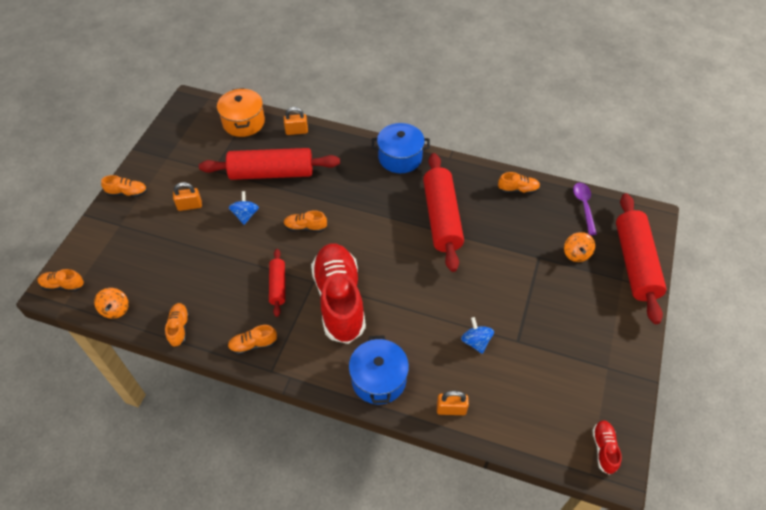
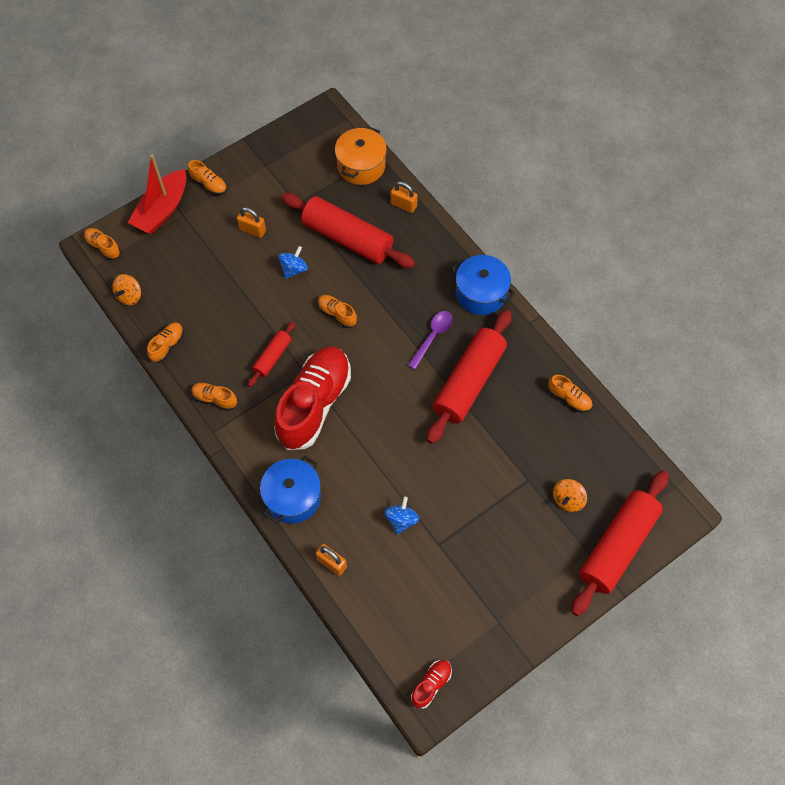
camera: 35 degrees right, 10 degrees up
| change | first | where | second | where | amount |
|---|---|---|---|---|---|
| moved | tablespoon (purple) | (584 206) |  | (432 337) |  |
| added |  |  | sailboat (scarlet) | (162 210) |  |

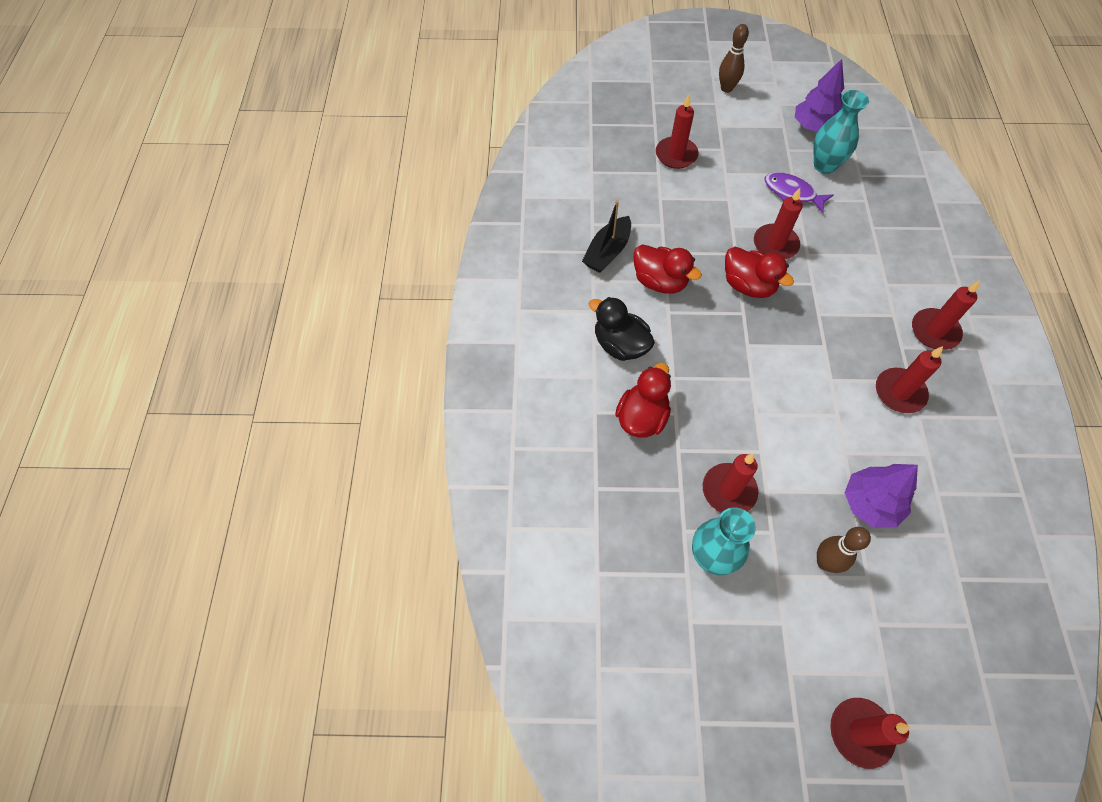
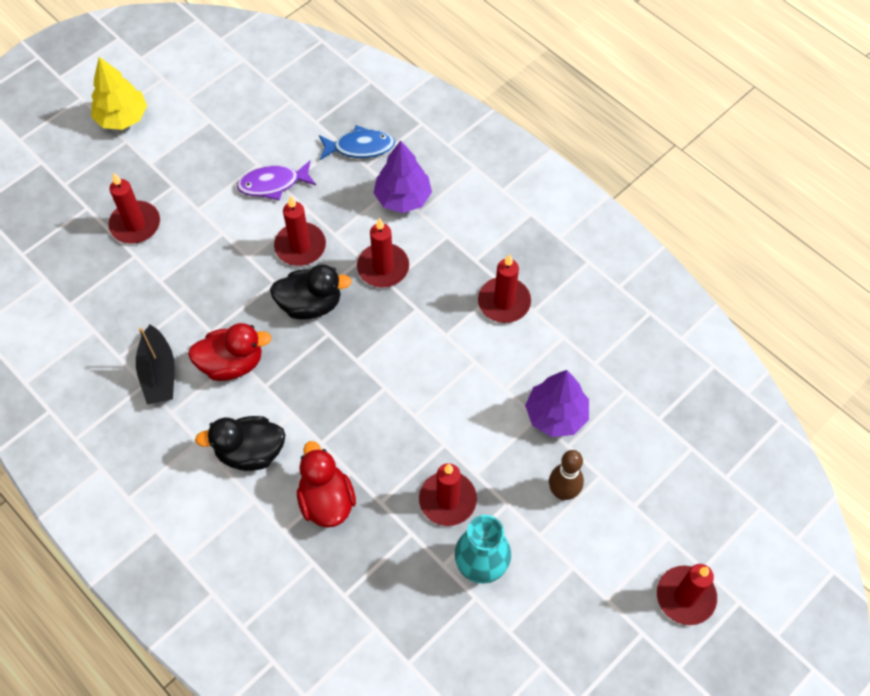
camera: 45 degrees left, 0 degrees up
| change | first | where | second | where | amount |
|---|---|---|---|---|---|
| replaced | skittle (brown) | (726 88) | fir tree (golden) | (122 118) |  |
| recoloured | rubber duck (scarlet) | (748 285) | rubber duck (ebony) | (310 304) |  |
| moved | fir tree (purple) | (813 126) |  | (403 198) |  |
| removed | tall vase (turquoise) | (824 165) |  |  |  |
| moved | pillar candle (scarlet) | (934 331) |  | (383 267) |  |
| added |  |  | fish figure (cobalt) | (360 147) |  |

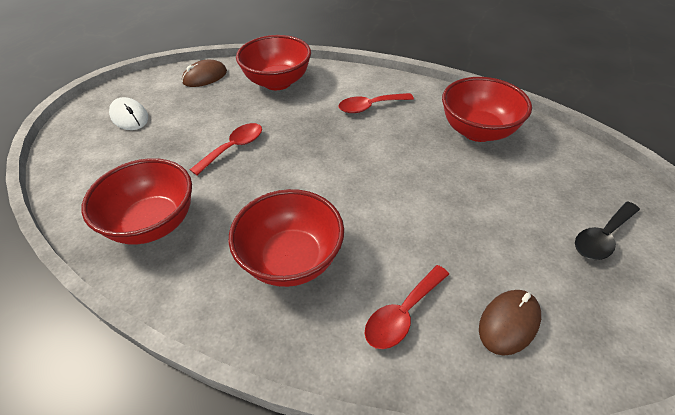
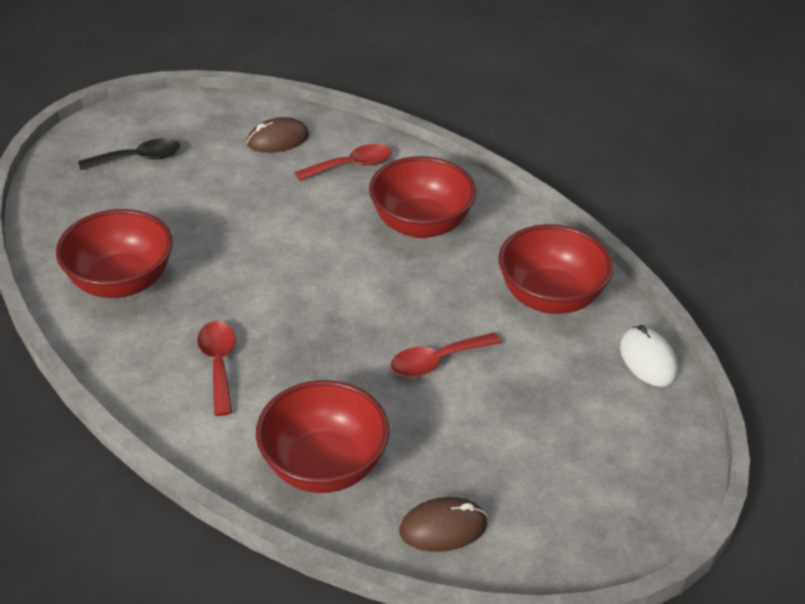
camera: 160 degrees left, 5 degrees down
| change | first | where | second | where | amount |
|---|---|---|---|---|---|
| moved | mouse (white) | (129 117) |  | (647 360) |  |
| turned | tablespoon (scarlet) | (370 107) |  | (218 364) | 105 degrees counterclockwise |

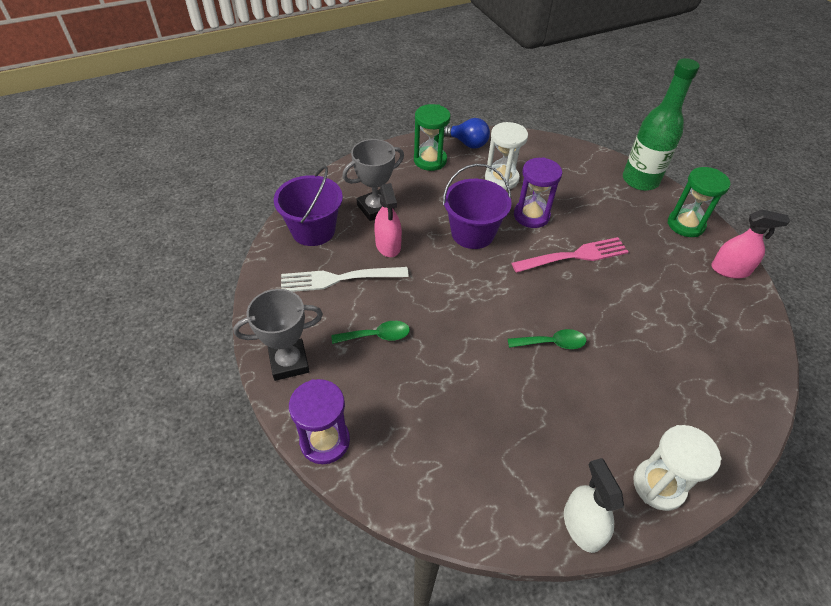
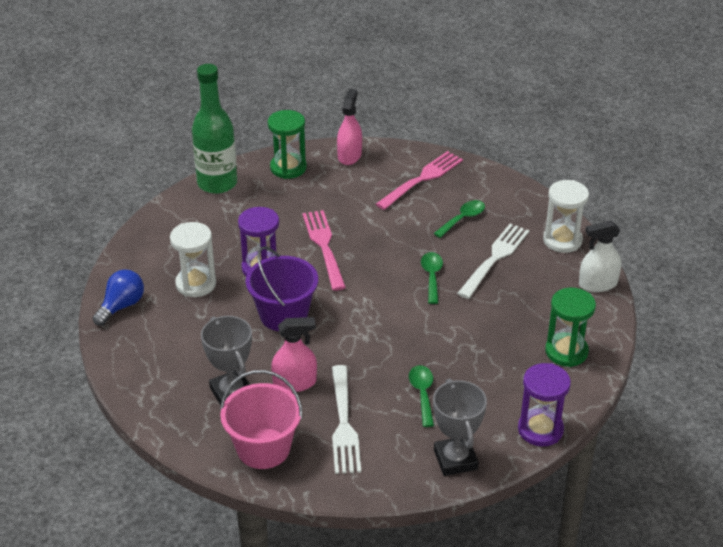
camera: 85 degrees left, 10 degrees down
| change | first | where | second | where | amount |
|---|---|---|---|---|---|
| recoloured | sand bucket (purple) | (313 230) | sand bucket (rose-pink) | (263 448) |  |
| moved | hourglass (leaf-green) | (430 160) |  | (566 352) |  |
| added |  |  | table fork (rose-pink) | (421 180) |  |
| added |  |  | tablespoon (leaf-green) | (463 219) |  |
| added |  |  | table fork (white) | (494 259) |  |

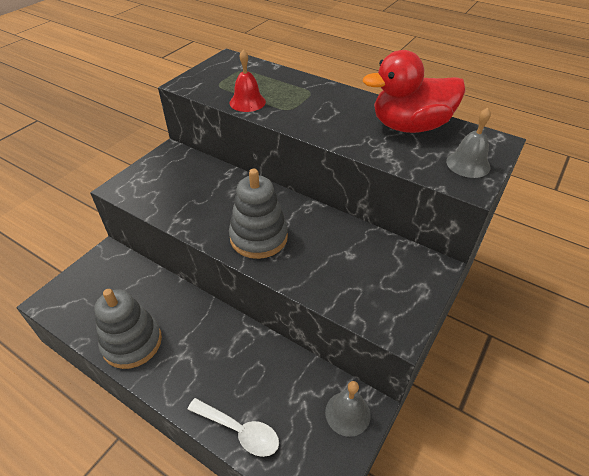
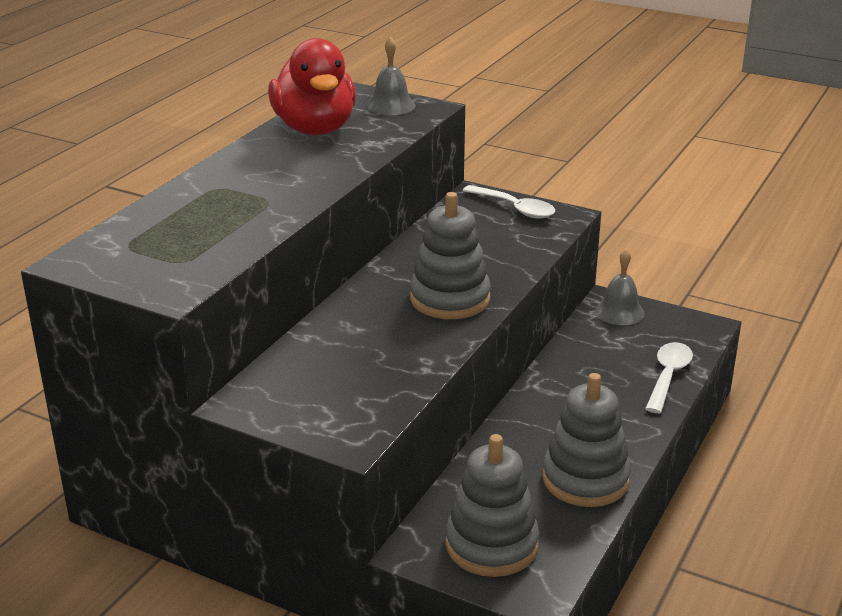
camera: 95 degrees left, 15 degrees down
| change | first | where | second | where | amount |
|---|---|---|---|---|---|
| removed | hand bell (scarlet) | (247 102) |  |  |  |
| added |  |  | ring stacker (grey) | (491 545) |  |
| added |  |  | tablespoon (white) | (515 208) |  |

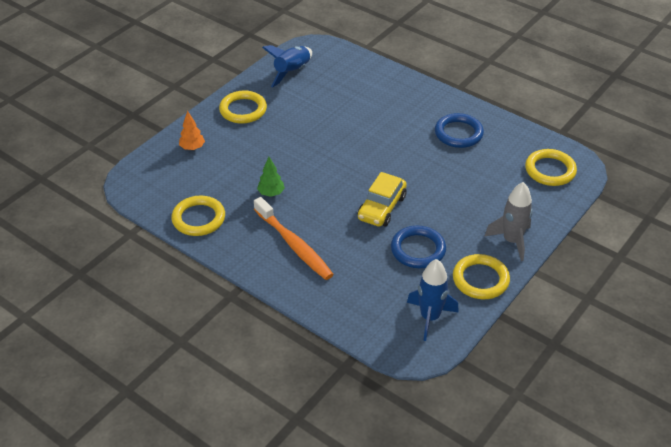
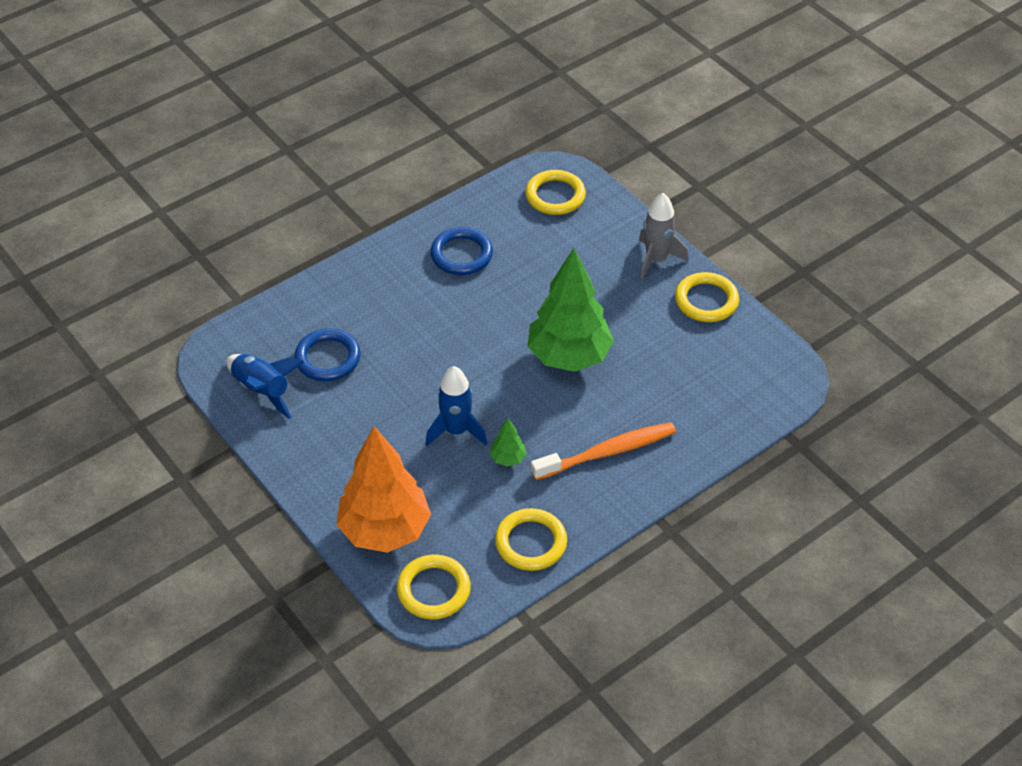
camera: 75 degrees left, 5 degrees up
| change | first | where | second | where | amount |
|---|---|---|---|---|---|
| resized | fir tree (orange-coloured) | (192 148) |  | (385 530) | x2.46 |
| moved | ring (golden) | (243 110) |  | (433 590) |  |
| replaced | toy car (golden) | (382 208) | fir tree (leaf-green) | (569 356) |  |
| moved | ring (cobalt) | (418 250) |  | (328 358) |  |
| moved | toy rocket (cobalt) | (430 317) |  | (456 431) |  |

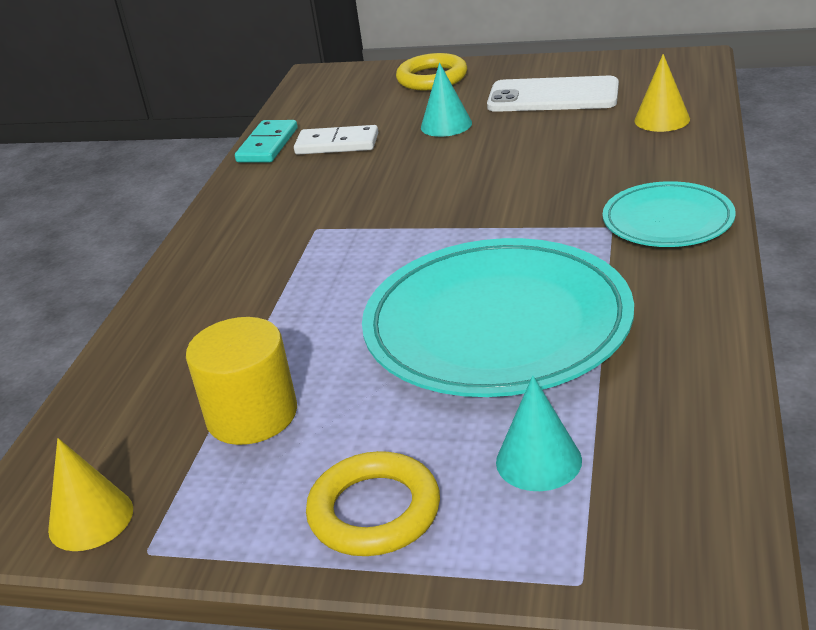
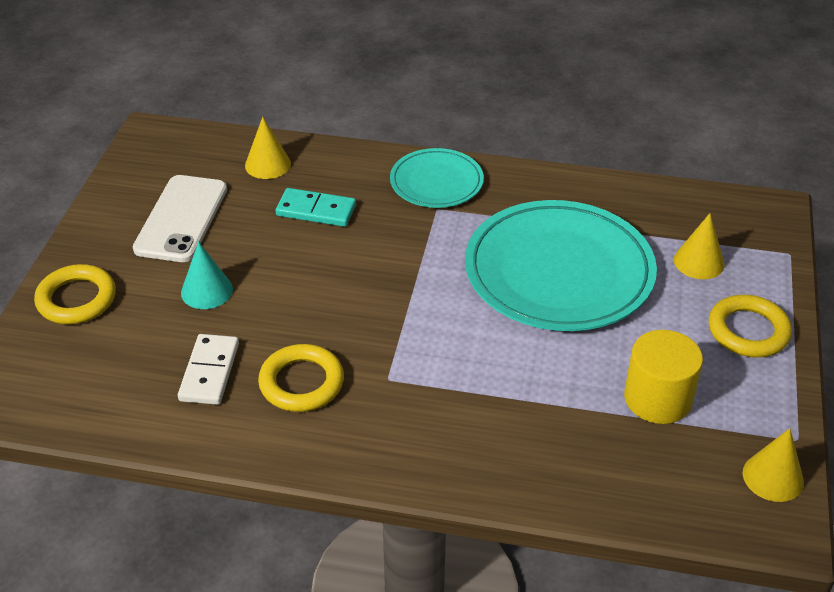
camera: 95 degrees left, 10 degrees up
| change | first | where | second | where | amount |
|---|---|---|---|---|---|
| moved | domino tile (turquoise) | (267 145) |  | (316 210) |  |
| recoloured | cone (turquoise) | (538 461) | cone (golden) | (699 262) |  |
| added |  |  | ring (golden) | (301 383) |  |

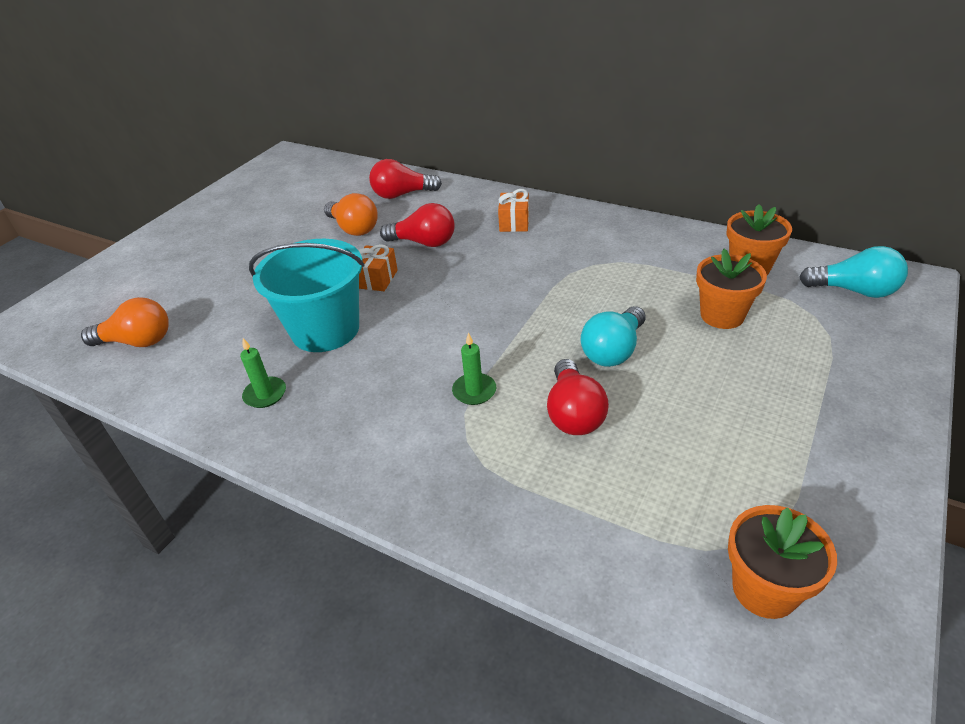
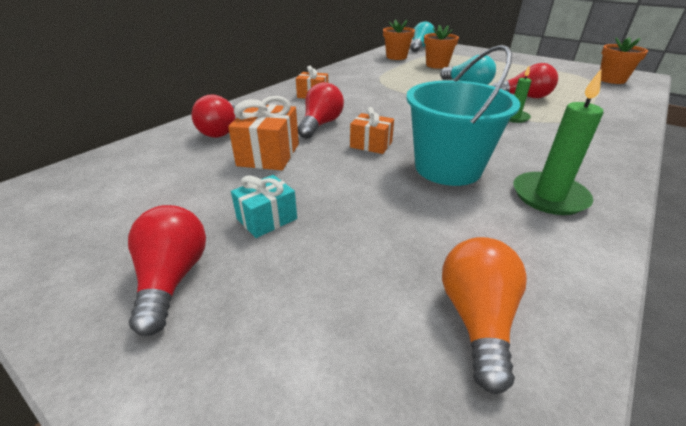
camera: 85 degrees left, 5 degrees down
| change | first | where | second | where | amount |
|---|---|---|---|---|---|
| resized | pillar candle (leaf-green) | (265 394) |  | (549 196) | x1.70 |
| replaced | lightbulb (orange-coloured) | (354 228) | gift (orange-coloured) | (269 154) |  |
| added |  |  | lightbulb (scarlet) | (173 278) |  |
| added |  |  | gift (turquoise) | (267 219) |  |

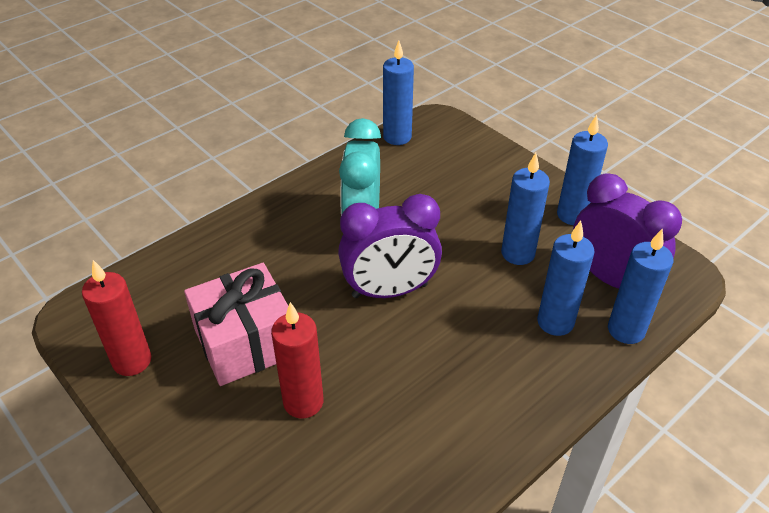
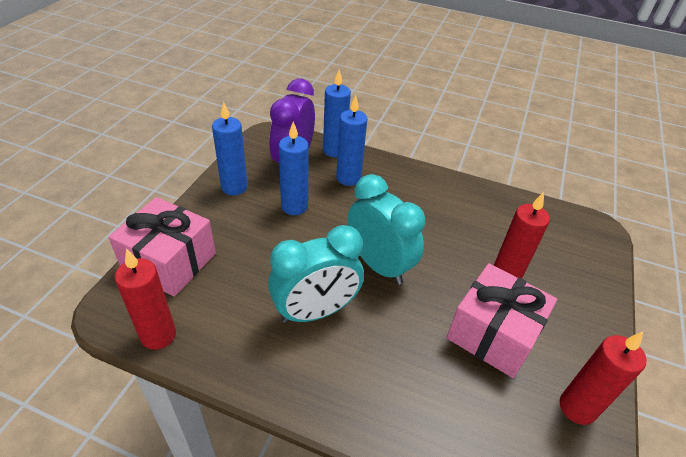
camera: 120 degrees left, 0 degrees up
| change | first | where | second | where | amount |
|---|---|---|---|---|---|
| recoloured | bedside clock (purple) | (390 291) | bedside clock (turquoise) | (379 265) |  |
| recoloured | pillar candle (cobalt) | (397 137) | pillar candle (scarlet) | (158 335) |  |
| added |  |  | gift (rose-pink) | (169 262) |  |

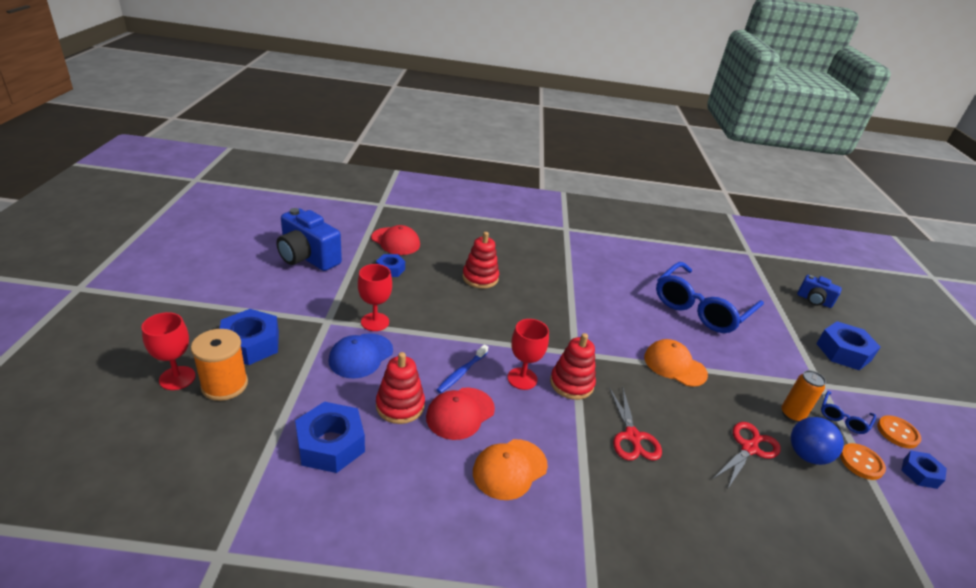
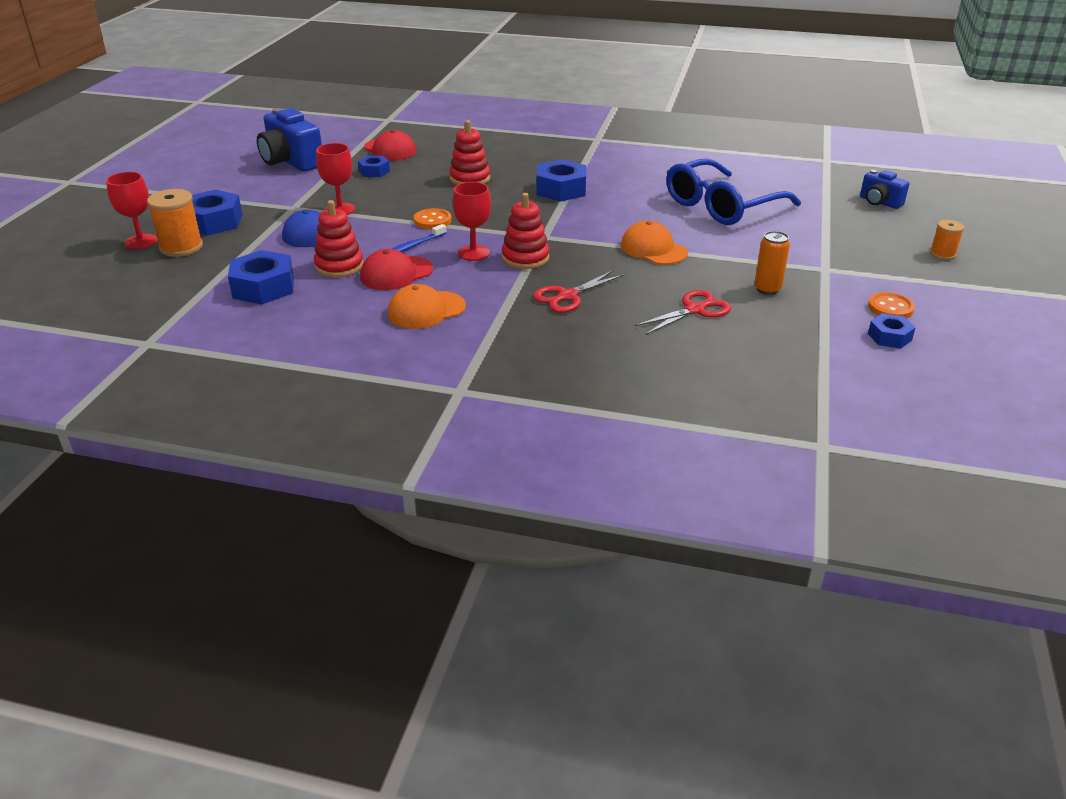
camera: 15 degrees right, 0 degrees up
| change | first | where | second | where | amount |
|---|---|---|---|---|---|
| turned | pair of scissors (scarlet) | (632 437) |  | (568 296) | 45 degrees clockwise |
| removed | play ball (cobalt) | (806 455) |  |  |  |
| moved | hexagon nut (cobalt) | (843 352) |  | (561 189) |  |
| removed | eyeglasses (cobalt) | (843 418) |  |  |  |
| moved | sewing button (orange-coloured) | (861 462) |  | (432 220) |  |
| added |  |  | reel of thread (orange-coloured) | (942 254) |  |

